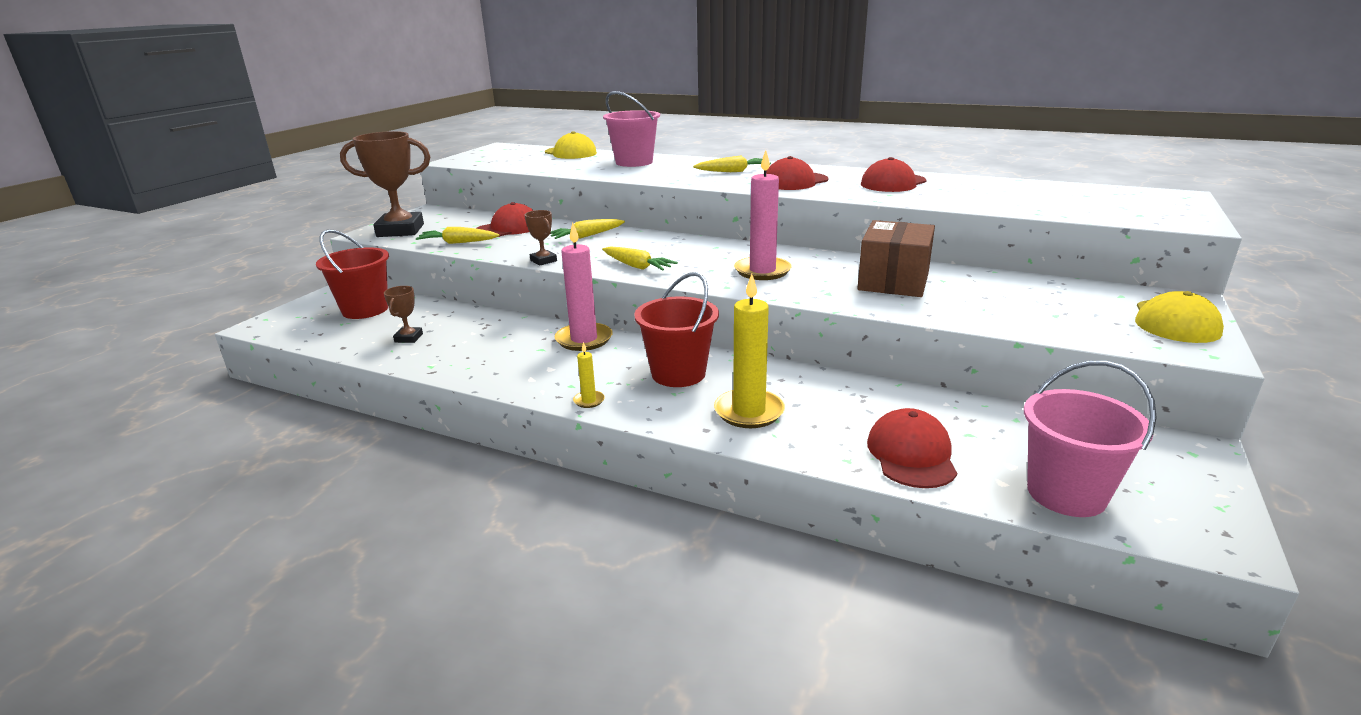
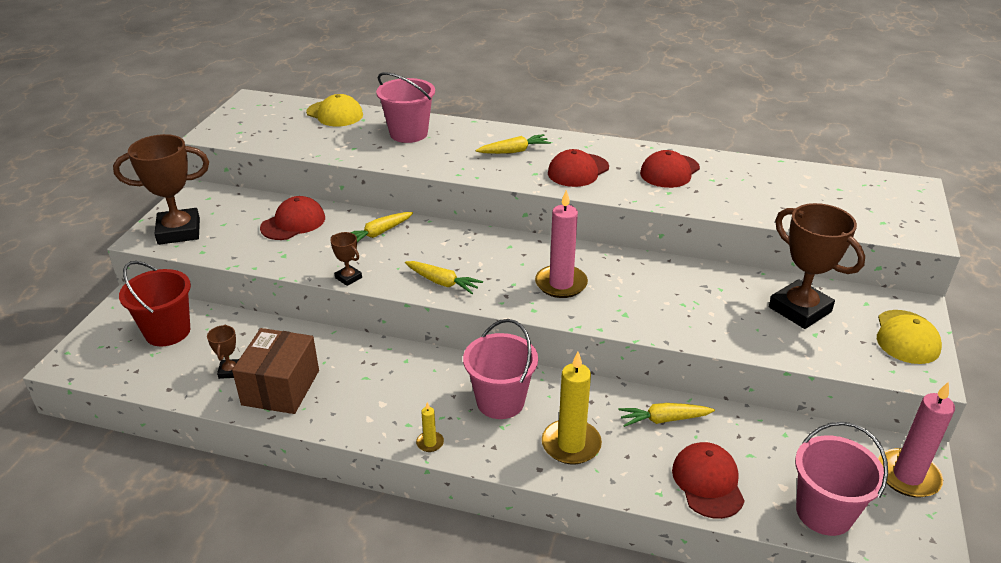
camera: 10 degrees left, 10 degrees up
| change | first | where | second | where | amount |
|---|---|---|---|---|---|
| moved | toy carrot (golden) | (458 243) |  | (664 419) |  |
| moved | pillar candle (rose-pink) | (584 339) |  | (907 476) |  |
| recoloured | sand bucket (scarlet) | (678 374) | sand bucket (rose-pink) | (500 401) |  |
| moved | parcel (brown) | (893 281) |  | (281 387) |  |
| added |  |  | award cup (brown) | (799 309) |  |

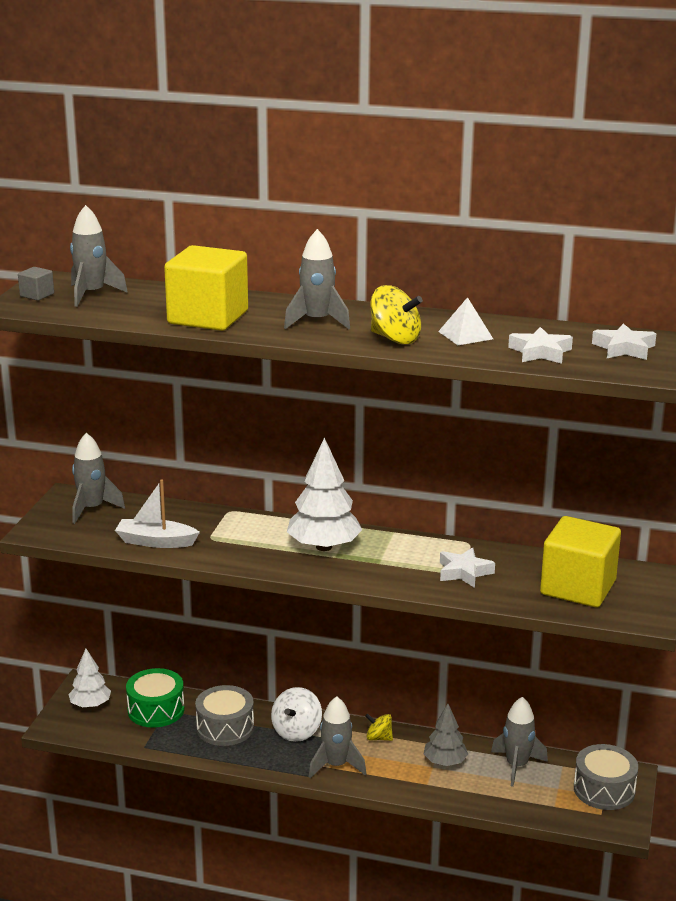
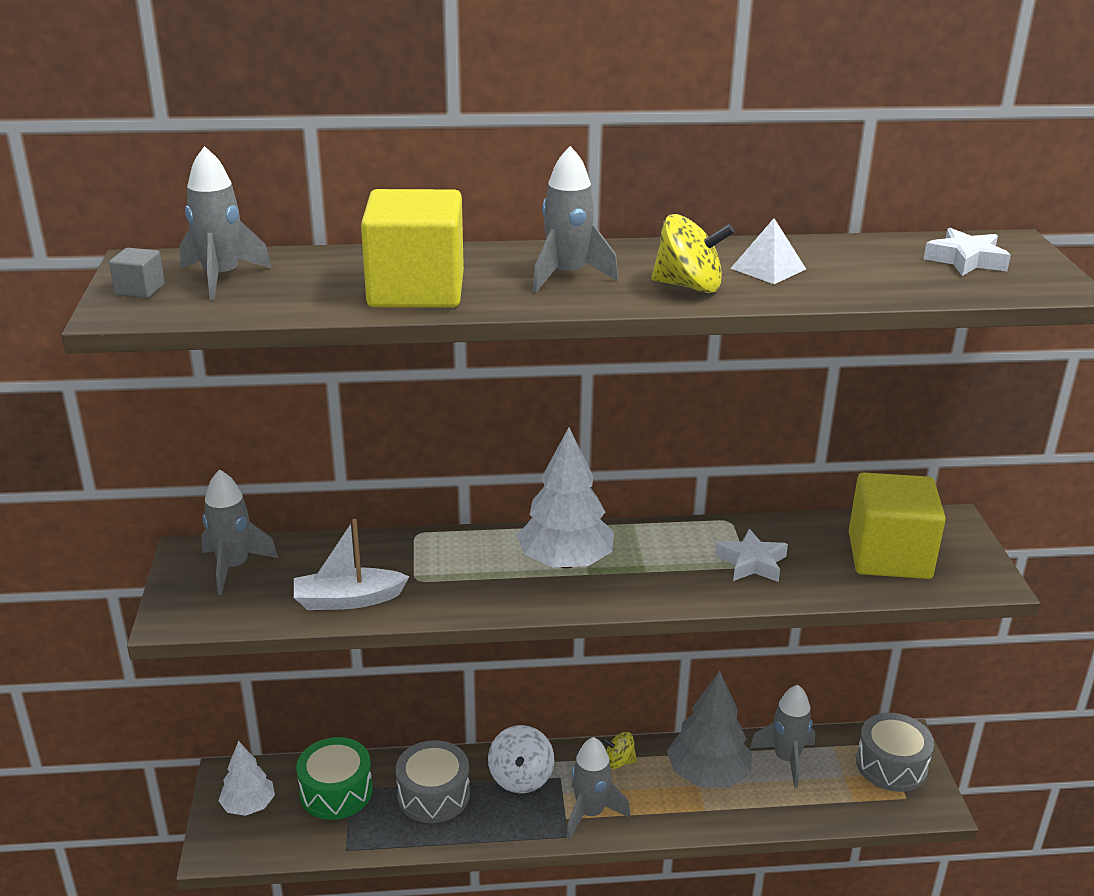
camera: 20 degrees left, 5 degrees up
| change | first | where | second | where | amount |
|---|---|---|---|---|---|
| resized | fir tree (grey) | (445 762) |  | (708 775) | x1.60 |
| removed | five-pointed star (white) | (540 352) |  |  |  |

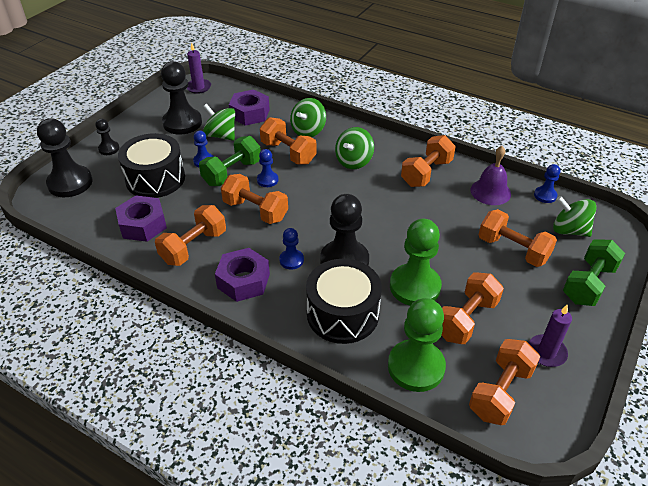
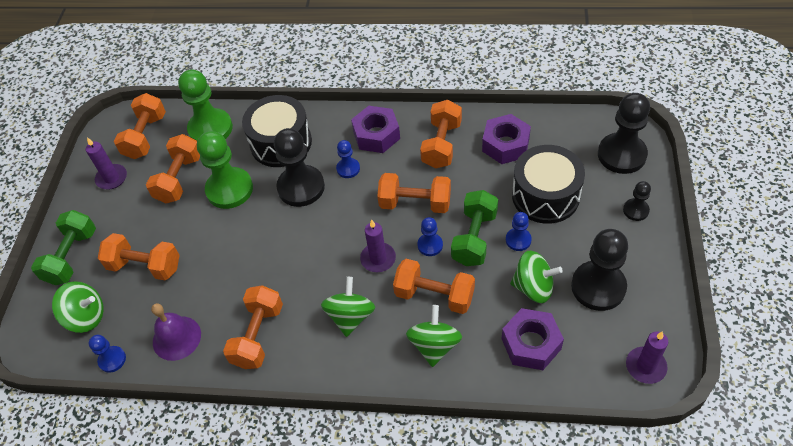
camera: 160 degrees right, 10 degrees up
| change | first | where | second | where | amount |
|---|---|---|---|---|---|
| added |  |  | pillar candle (purple) | (378 259) |  |

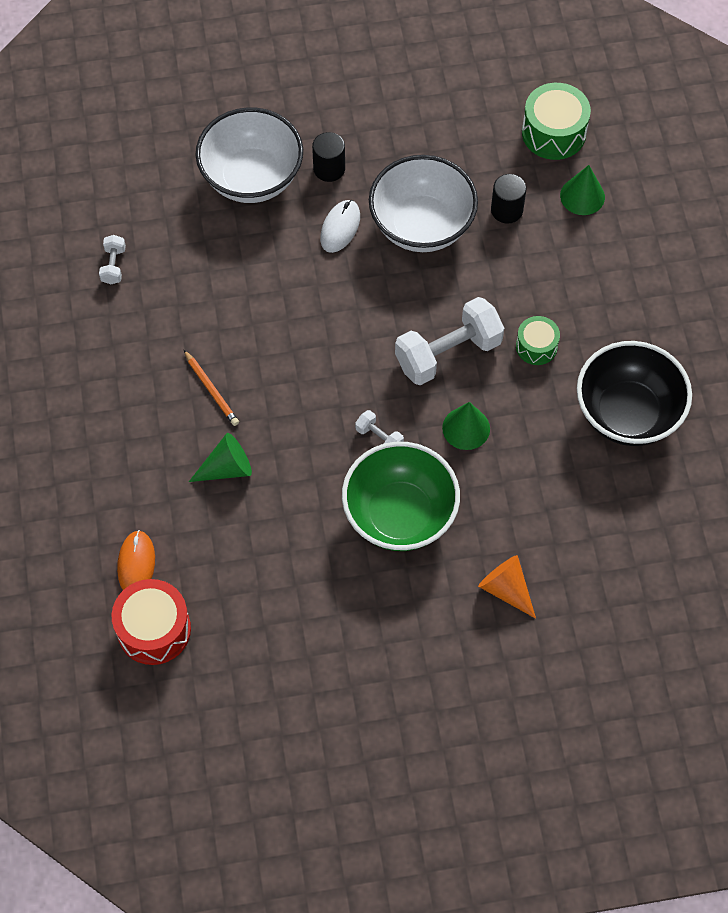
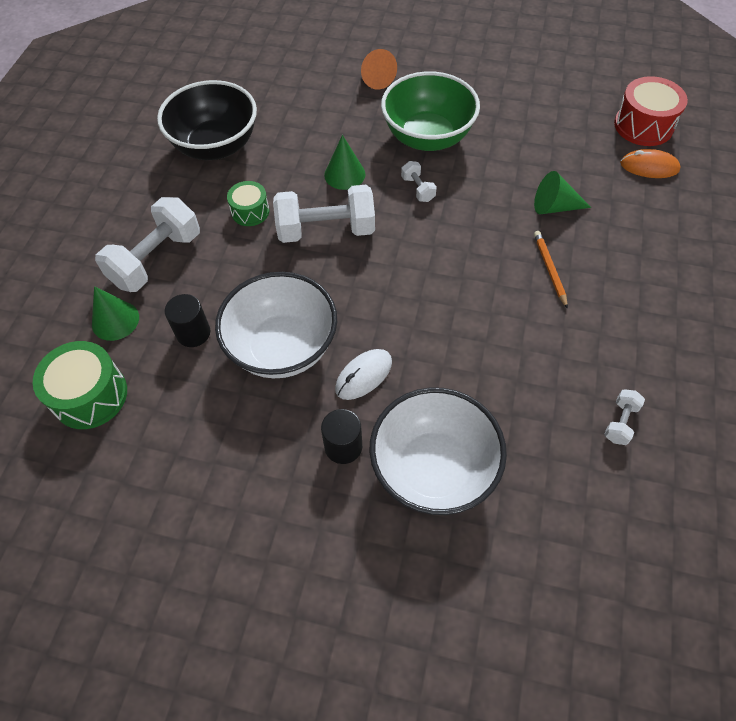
camera: 155 degrees left, 5 degrees down
| change | first | where | second | where | amount |
|---|---|---|---|---|---|
| turned | mouse (orange-coloured) | (136 564) |  | (649 167) | 75 degrees clockwise |
| added |  |  | hand weight (white) | (156 259) |  |

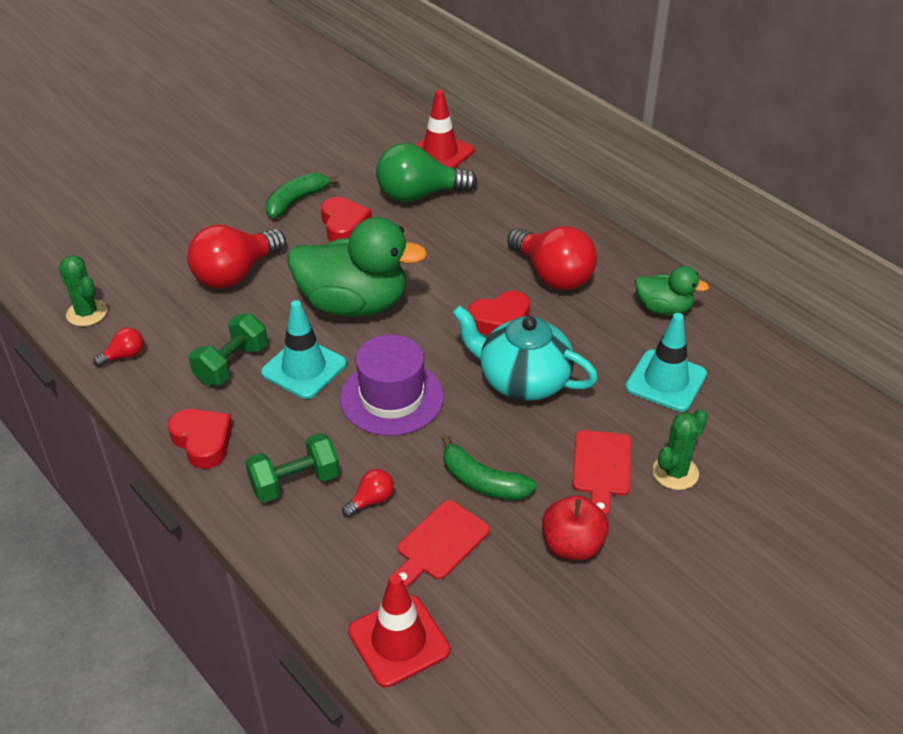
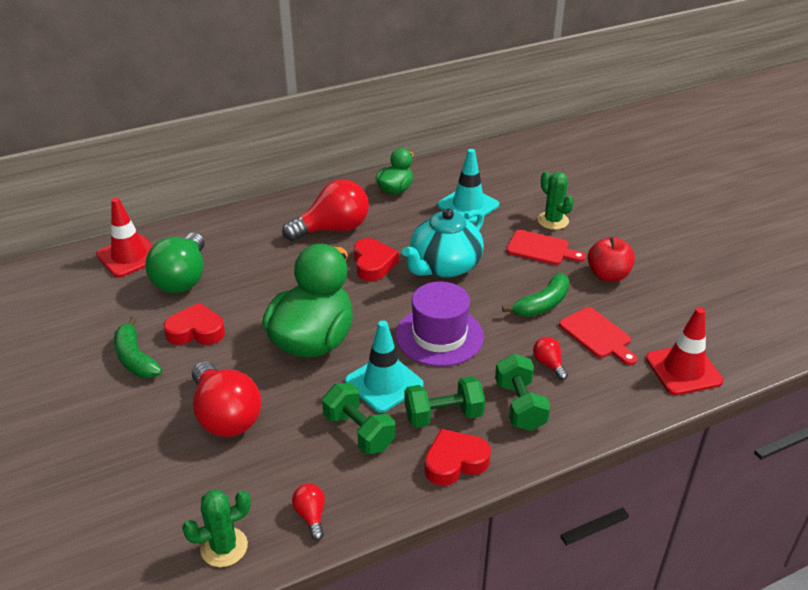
camera: 75 degrees left, 5 degrees down
| change | first | where | second | where | amount |
|---|---|---|---|---|---|
| added |  |  | hand weight (leaf-green) | (443 416) |  |

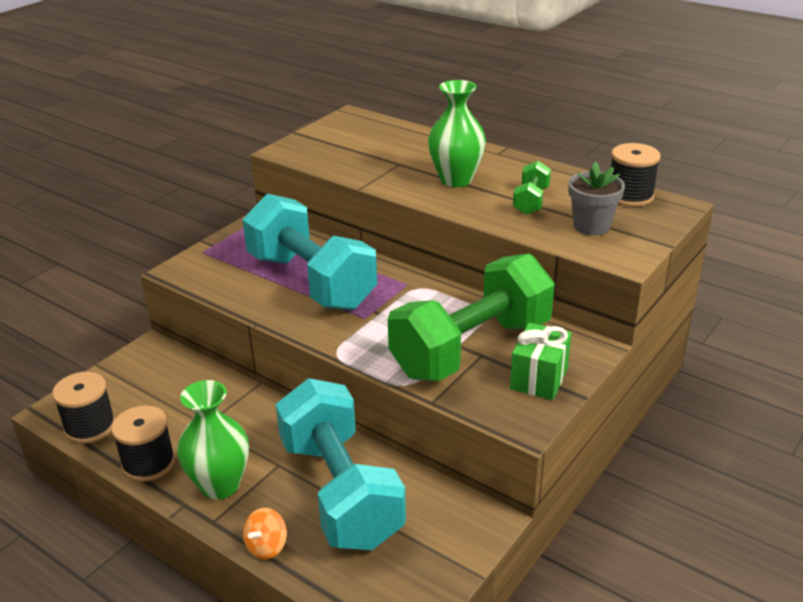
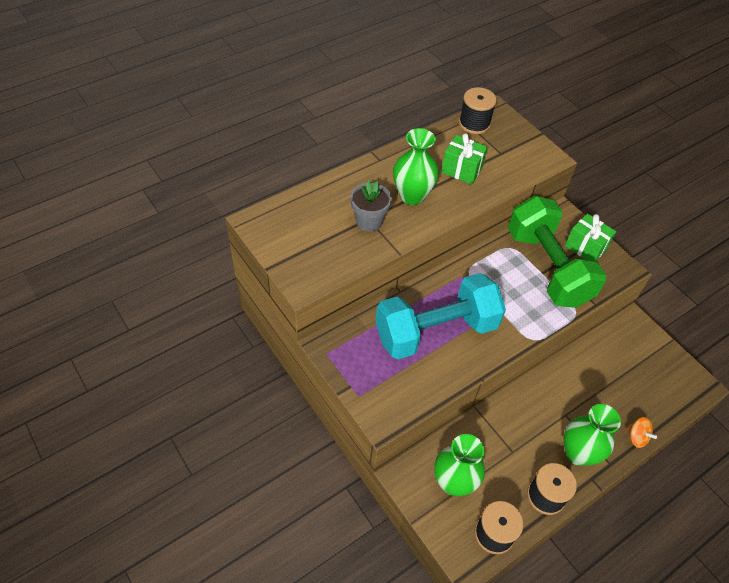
camera: 75 degrees left, 20 degrees up
| change | first | where | second | where | amount |
|---|---|---|---|---|---|
| removed | hand weight (turquoise) | (340 491) |  |  |  |
| replaced | hand weight (leaf-green) | (531 201) | gift (leaf-green) | (461 170) |  |
| moved | potted plant (grey) | (591 226) |  | (369 221) |  |
| added |  |  | tall vase (leaf-green) | (453 482) |  |

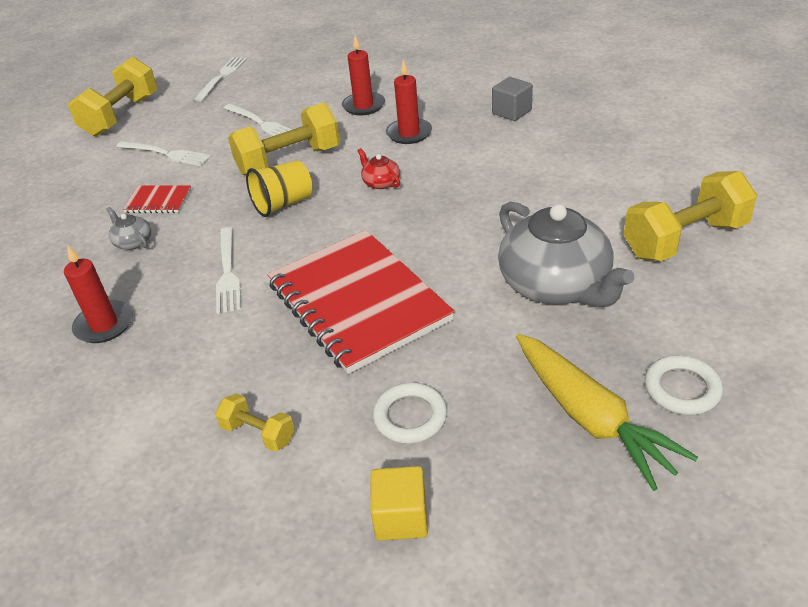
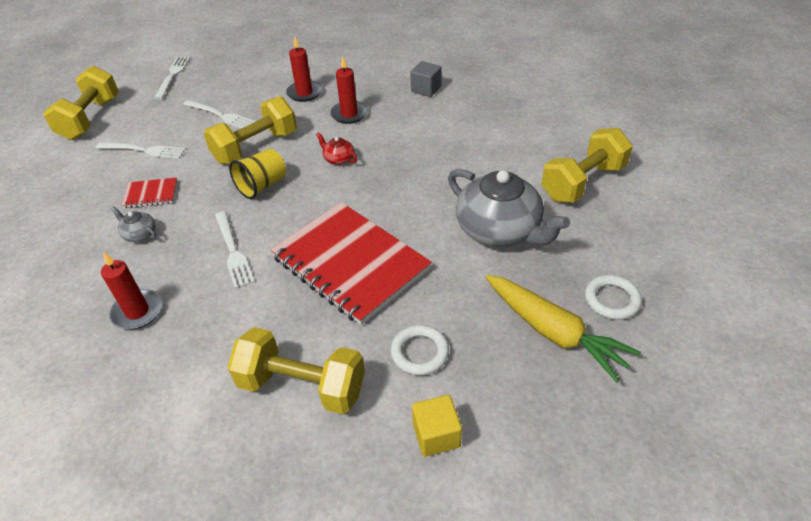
camera: 15 degrees left, 5 degrees up
| change | first | where | second | where | amount |
|---|---|---|---|---|---|
| resized | hand weight (golden) | (258 433) |  | (302 385) | x2.00 |

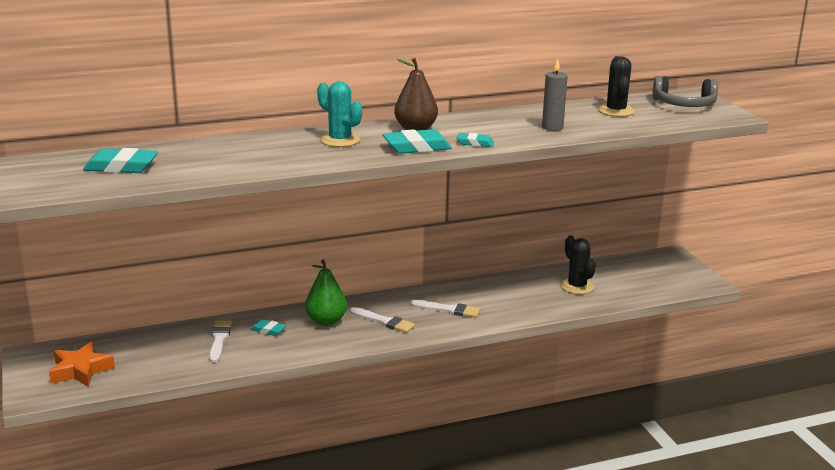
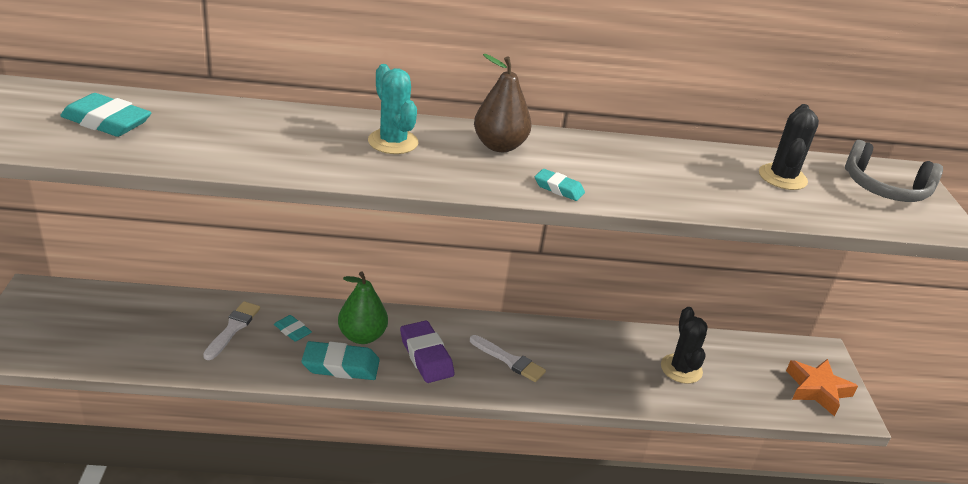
camera: 15 degrees right, 10 degrees up
| change | first | where | second | where | amount |
|---|---|---|---|---|---|
| moved | five-pointed star (orange-coloured) | (80 370) |  | (817 390) |  |
| replaced | paintbrush (white) | (384 321) | pencil eraser (purple) | (426 356) |  |
| moved | pencil eraser (turquoise) | (417 147) |  | (341 366) |  |
| removed | pillar candle (grey) | (552 127) |  |  |  |

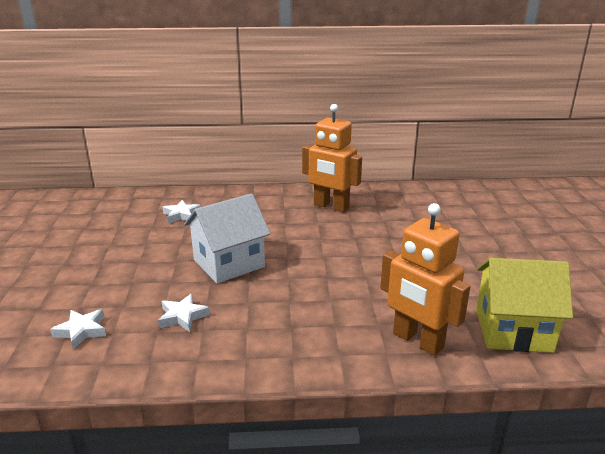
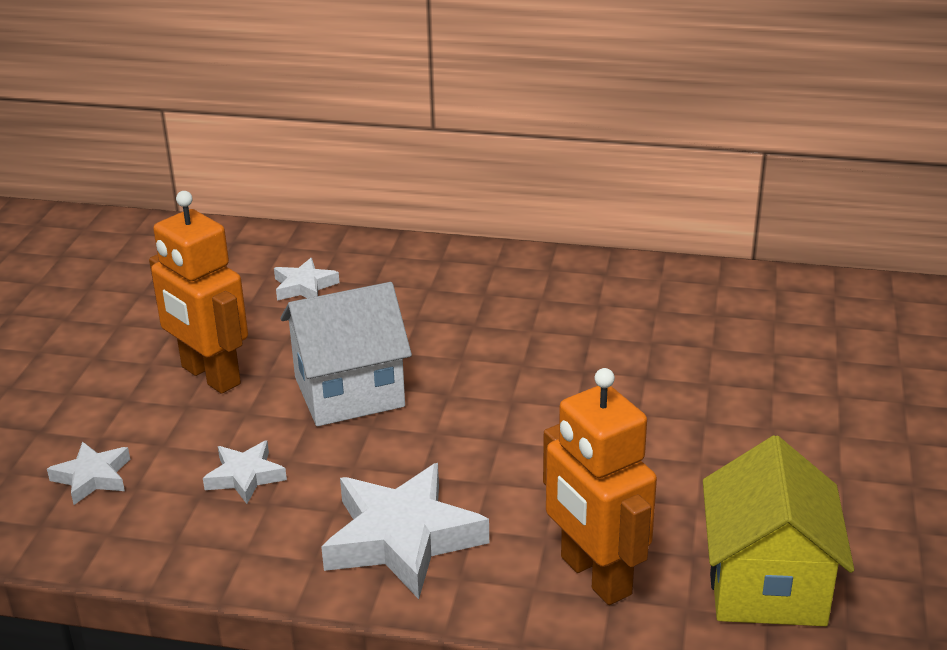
camera: 15 degrees right, 5 degrees up
| change | first | where | second | where | amount |
|---|---|---|---|---|---|
| moved | toy robot (orange-coloured) | (331 206) |  | (210 376) |  |
| turned | toy house (golden) | (513 330) |  | (766 584) | 75 degrees clockwise |
| added |  |  | five-pointed star (white) | (402 538) |  |

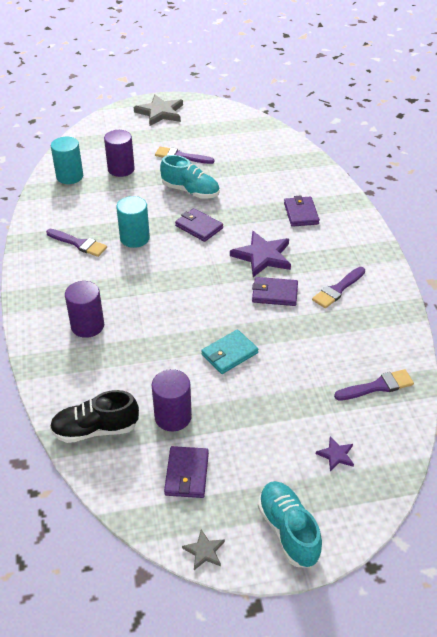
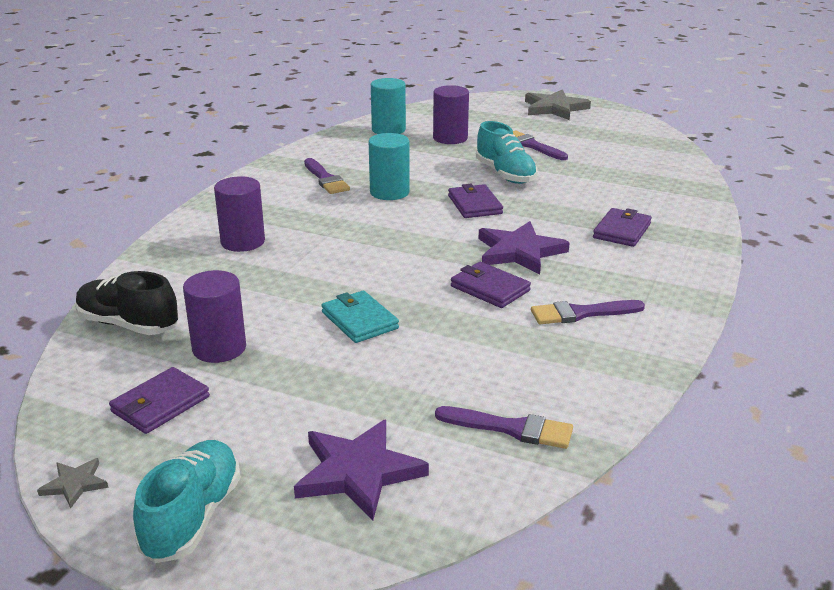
camera: 35 degrees right, 15 degrees down
| change | first | where | second | where | amount |
|---|---|---|---|---|---|
| turned | wallet (turquoise) | (229 354) |  | (359 320) | 60 degrees clockwise |
| resized | five-pointed star (purple) | (336 455) |  | (358 472) | x2.05 |

